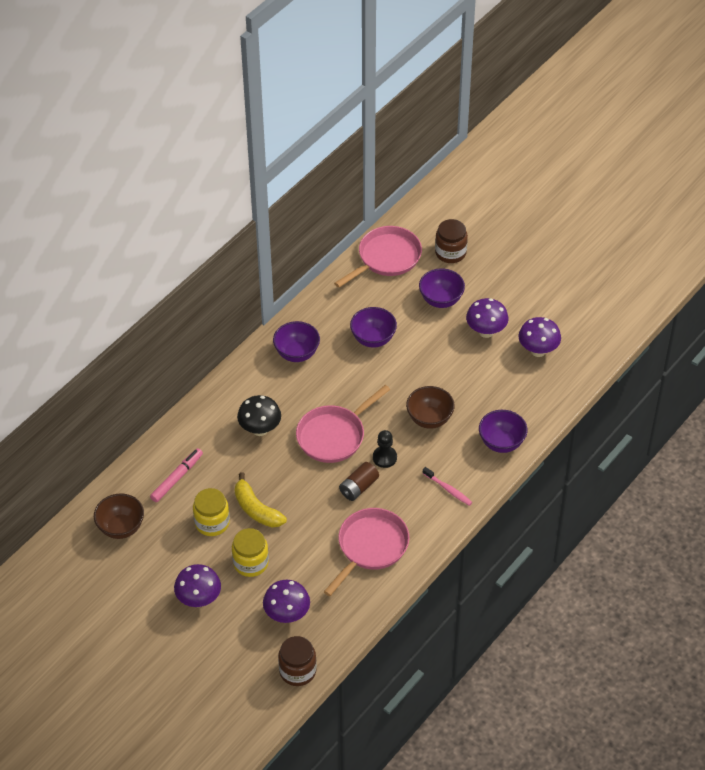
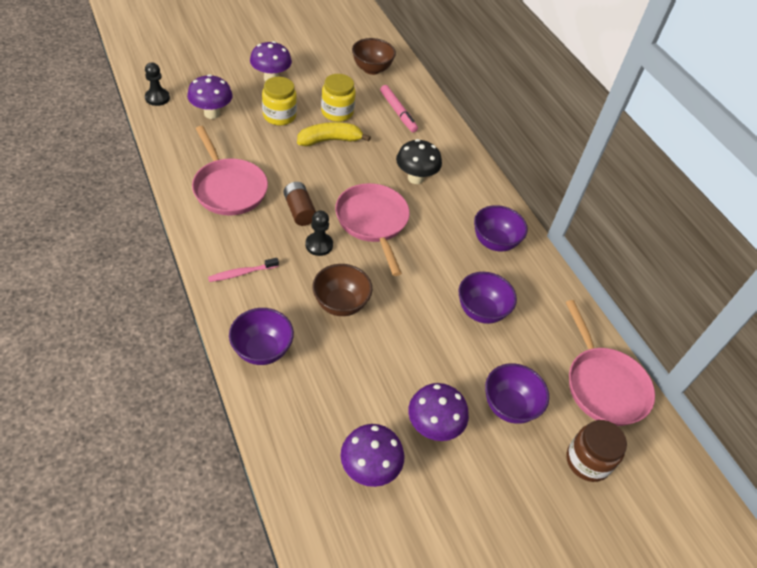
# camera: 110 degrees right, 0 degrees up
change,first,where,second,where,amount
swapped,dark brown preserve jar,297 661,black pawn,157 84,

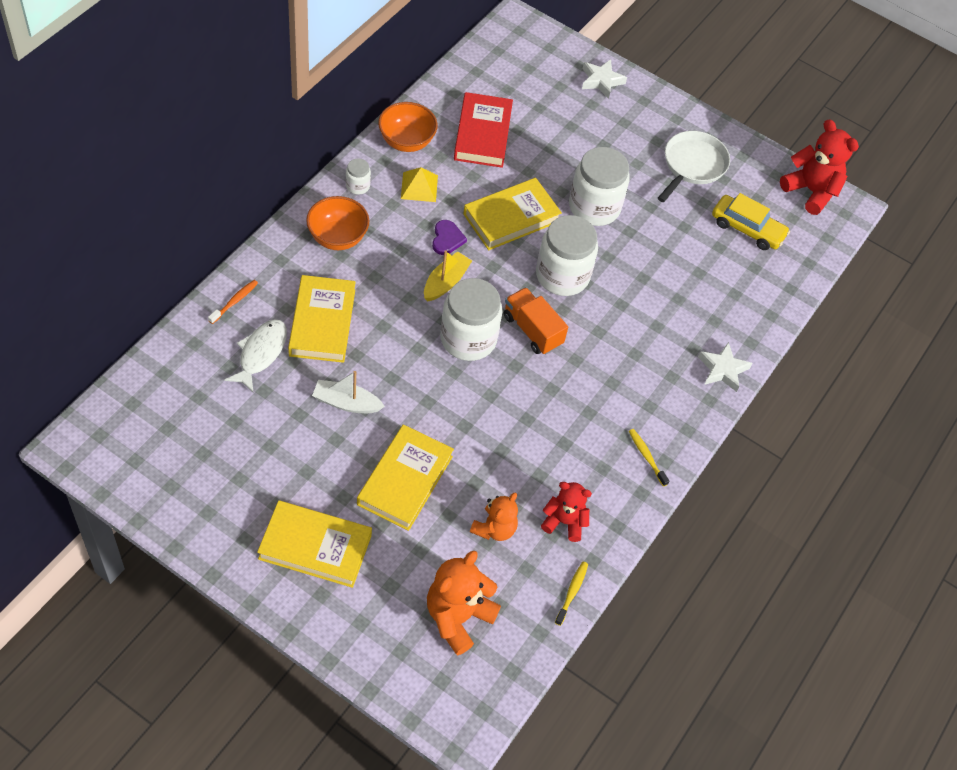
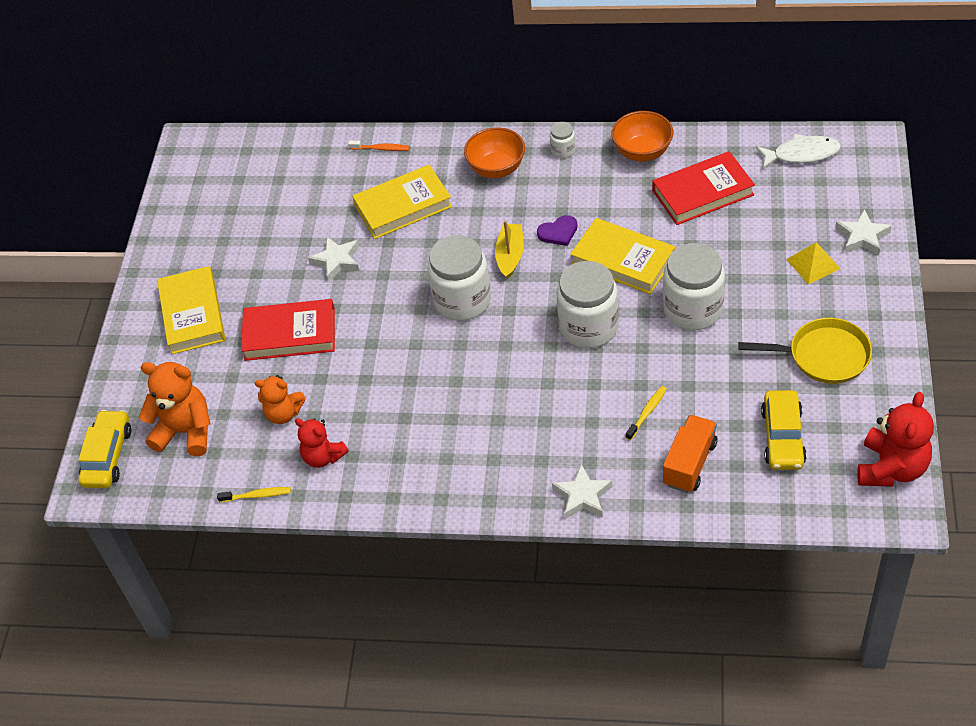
# camera: 75 degrees right, 5 degrees down
change,first,where,second,where,amount
shifted,snow-white toy fish,255 355,,798 151,
swapped,snow-white toy boat,348 392,snow-white star,333 259,
repainted,yellow hardback,405 477,red hardback,288 330,
shifted,yellow pyramid,419 184,,813 263,
rotated,yellow toy boat,448 275,,509 250,90 degrees counterclockwise
shifted,orange-coloured toy truck,536 321,,690 454,
rotated,red stuffed bear,566 512,,322 443,135 degrees clockwise
shifted,yellow dental brush,649 458,,646 413,
repainted,snow-white frying pan,694 166,yellow frying pan,805 351,
new,,,yellow automobile,105 449,

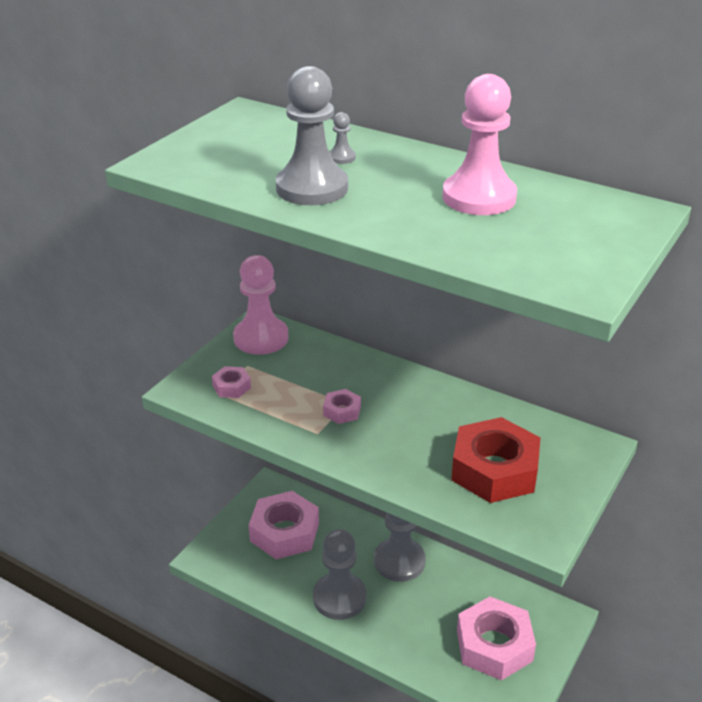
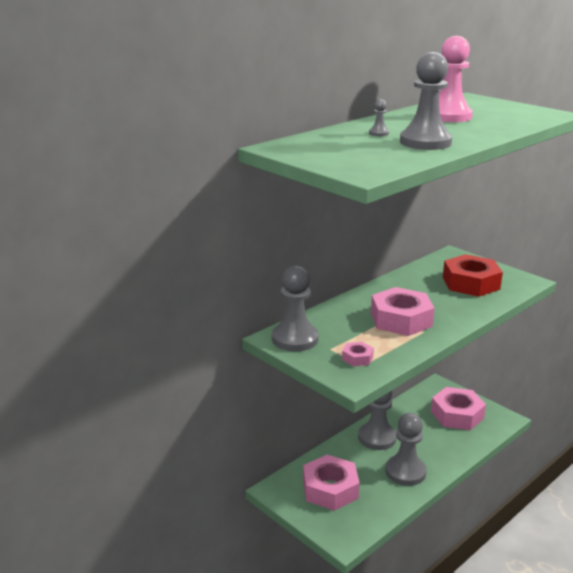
# camera: 75 degrees left, 10 degrees down
change,first,where,second,where,amount
repainted,pink pawn,261 305,grey pawn,295 308,
scaled,pink hex nut,342 406,,403 311,x2.18

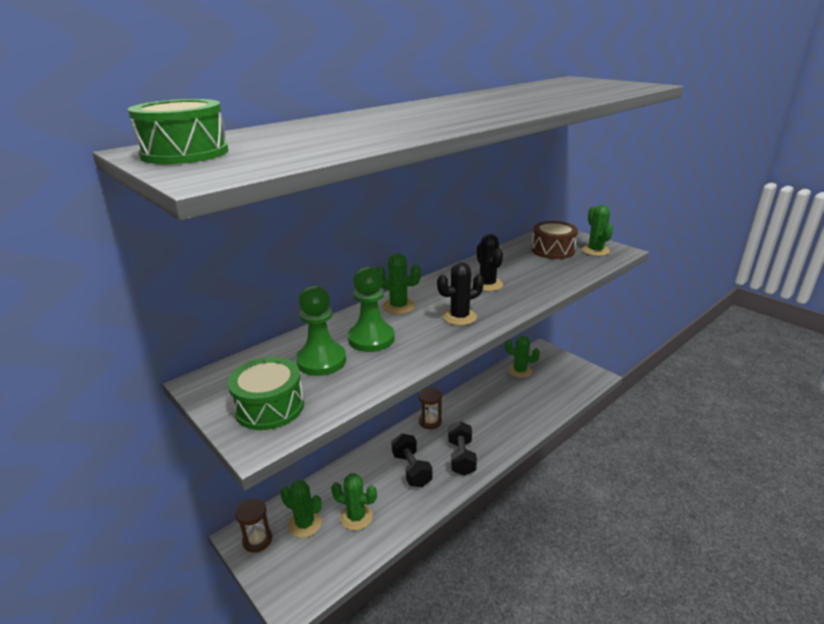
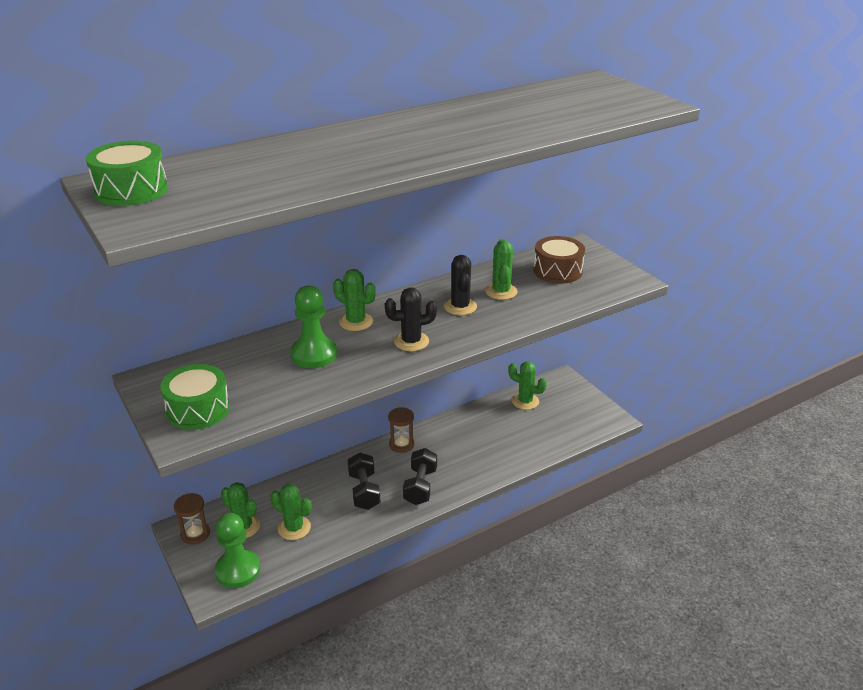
# camera: 10 degrees right, 5 degrees up
change,first,where,second,where,amount
shifted,leaf-green pawn,321 330,,238 550,
shifted,leaf-green cactus,597 230,,501 269,

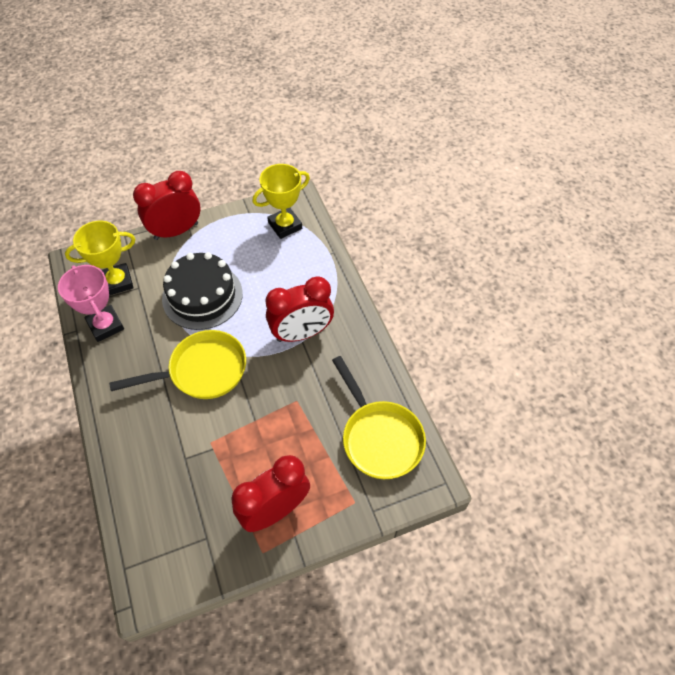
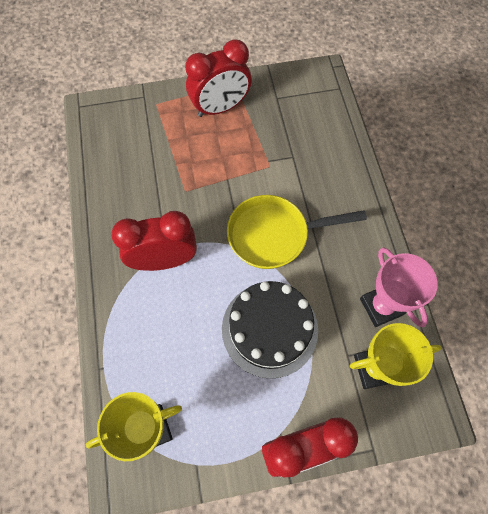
# camera: 170 degrees left, 10 degrees up
change,first,where,second,where,amount
gone,yellow frying pan,379 417,,,

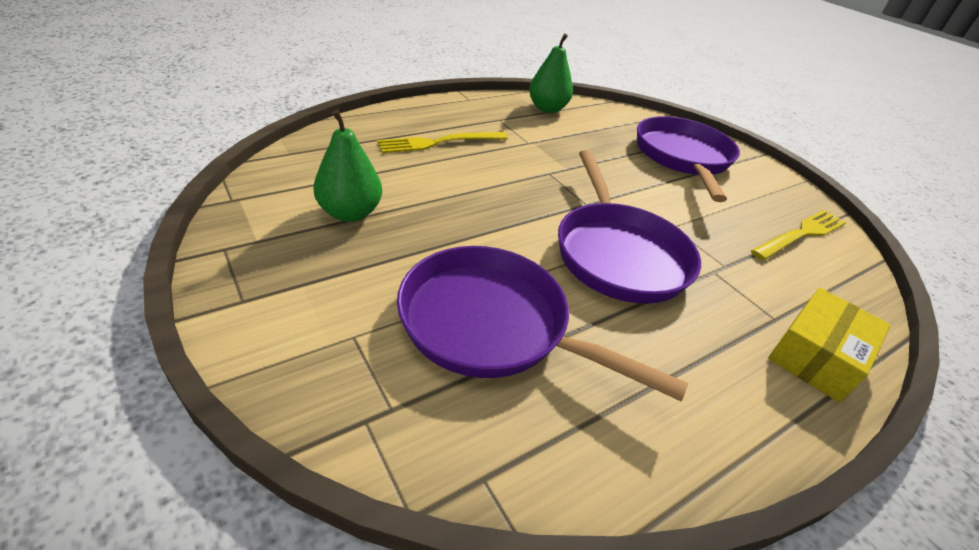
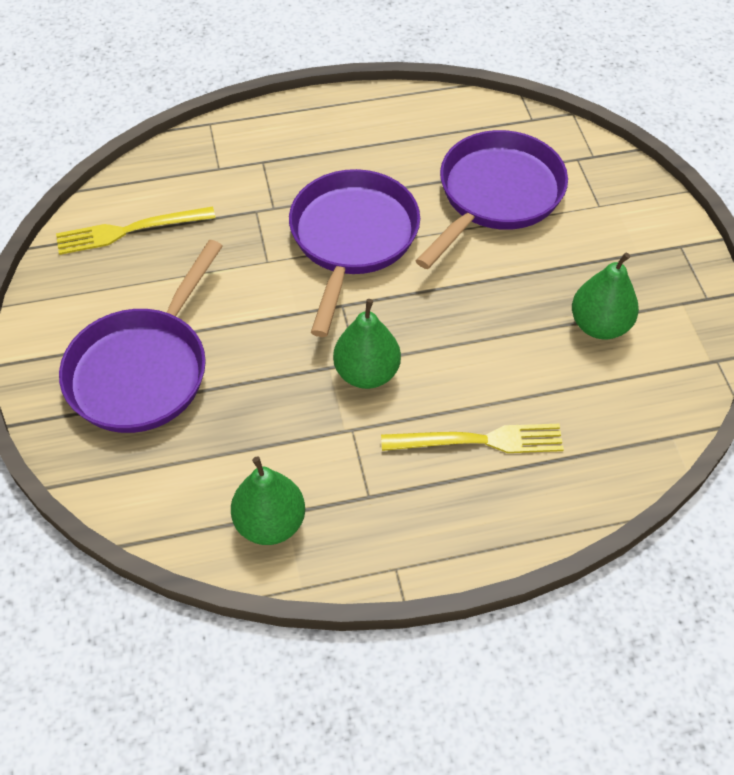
# camera: 155 degrees left, 15 degrees up
change,first,where,second,where,amount
rotated,royal purple frying pan,542 323,,492 199,105 degrees counterclockwise
gone,yellow box,829 345,,,
new,,,leaf-green pear,367 344,

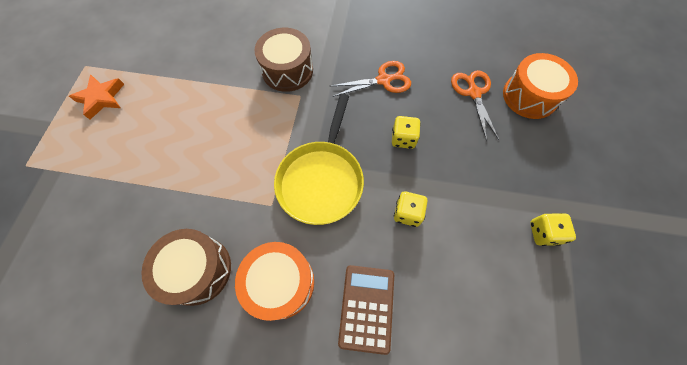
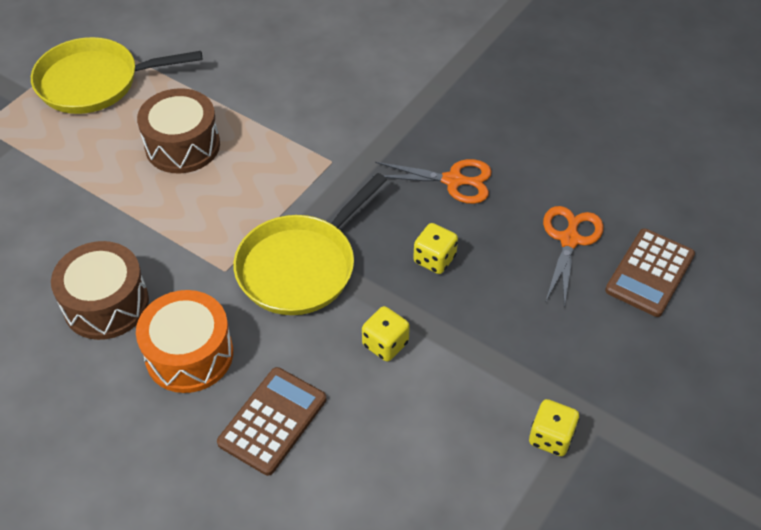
# camera: 25 degrees right, 15 degrees down
change,first,where,second,where,amount
swapped,orange-coloured star,96 97,yellow frying pan,116 75,
shifted,dark brown snare drum,283 60,,178 130,
swapped,orange-coloured snare drum,540 86,dark brown adding machine,650 272,

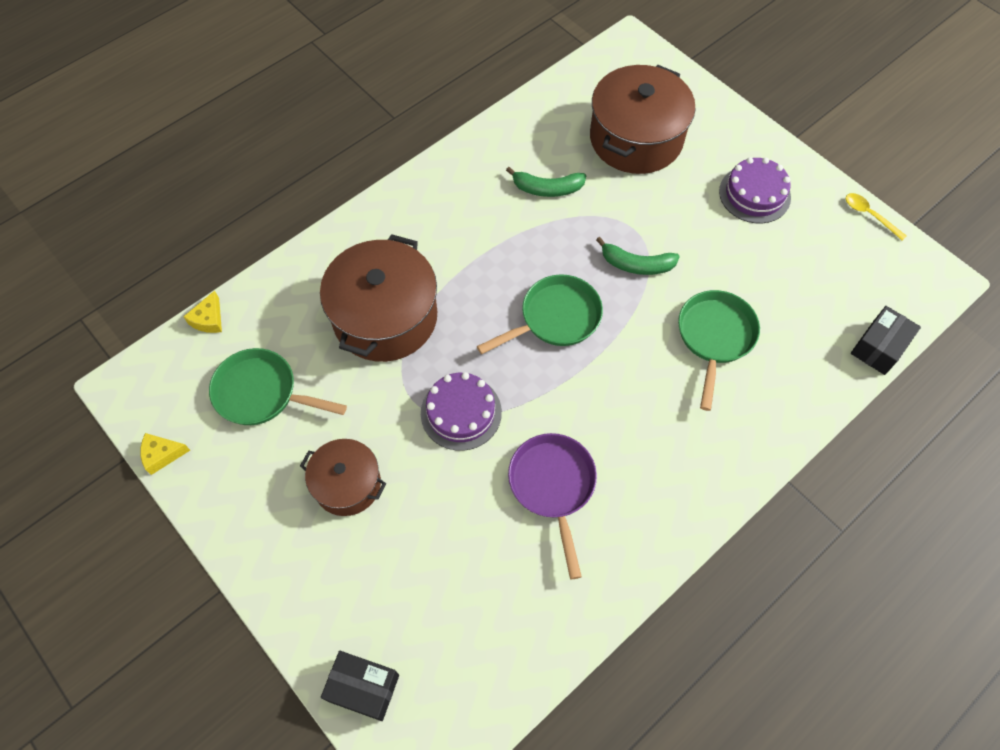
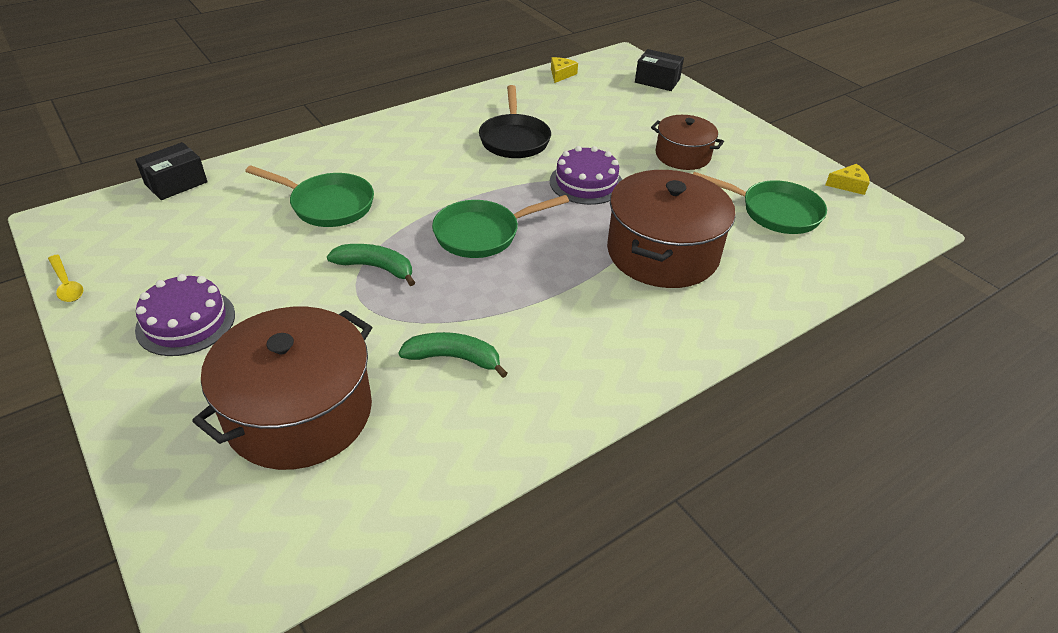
# camera: 175 degrees left, 20 degrees down
change,first,where,second,where,amount
shifted,yellow piece of cheese,202 311,,564 70,
repainted,royal purple frying pan,552 506,black frying pan,515 121,
rotated,leaf-green frying pan,719 350,,309 196,90 degrees counterclockwise

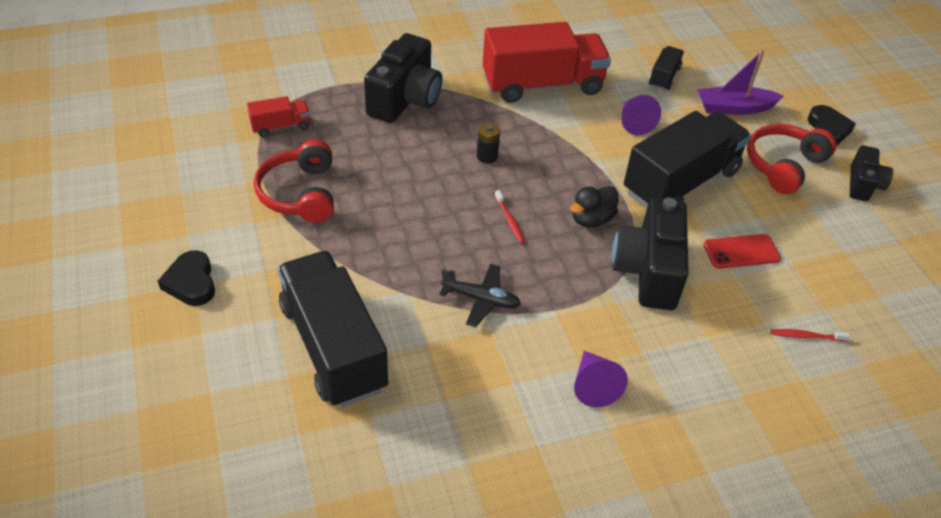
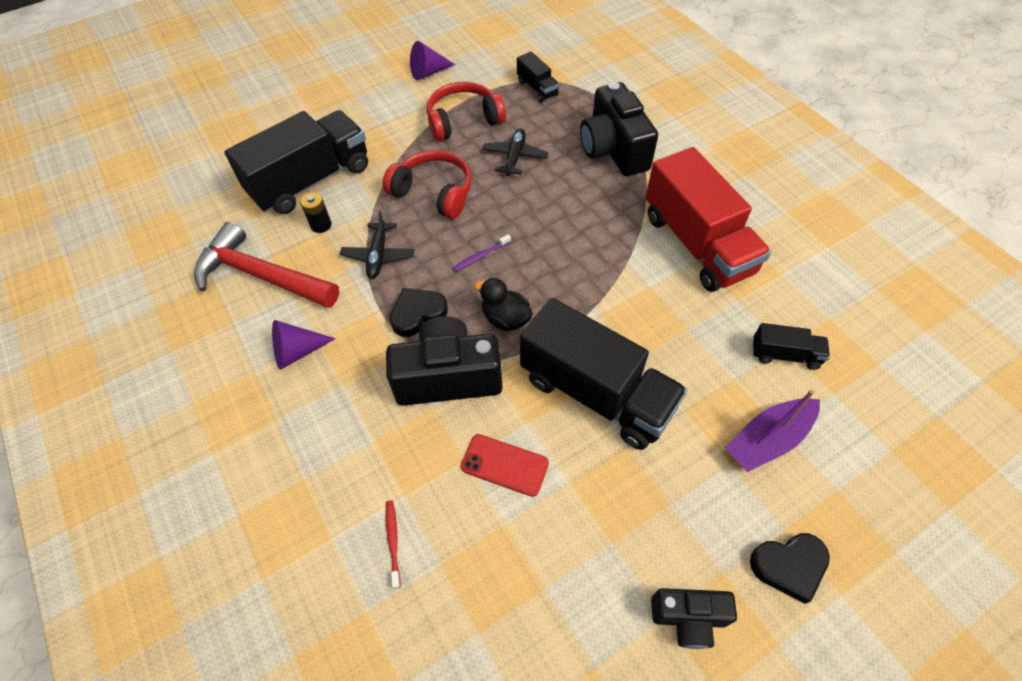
# camera: 80 degrees right, 10 degrees up
change,first,where,second,where,amount
shifted,black love heart,186 278,,419 312,
repainted,red toy truck,278 116,black toy truck,538 77,
rotated,black compact camera,403 78,,619 129,60 degrees clockwise
shifted,black AA battery,488 143,,315 212,
repainted,red dental brush,510 216,royal purple dental brush,482 253,
shifted,royal purple cone shape,641 115,,432 60,
rotated,royal purple toy boat,740 82,,772 431,105 degrees counterclockwise
rotated,red mobile phone,742 251,,505 465,45 degrees counterclockwise
shifted,red headset,791 159,,427 184,
new,,,red claw hammer,266 264,
new,,,black toy plane,515 152,

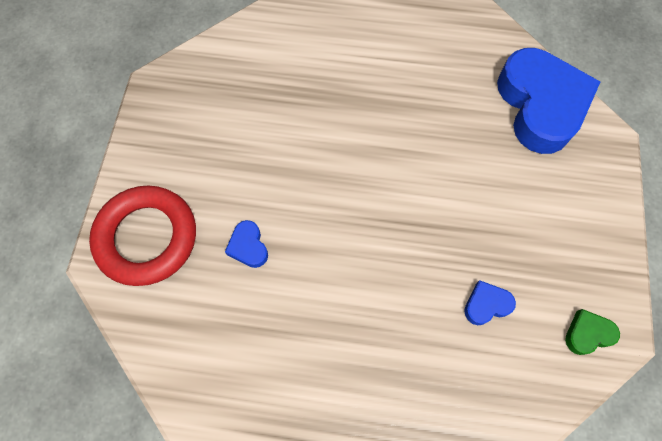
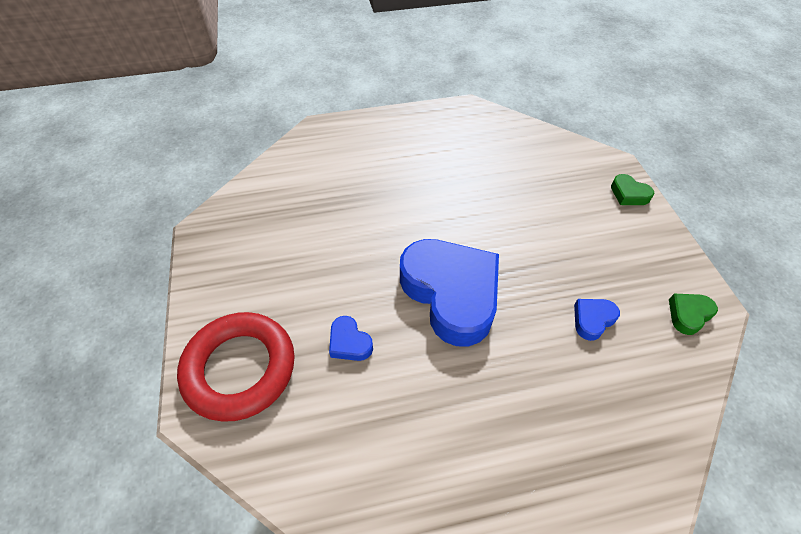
# camera: 20 degrees left, 15 degrees down
change,first,where,second,where,amount
shifted,cobalt love heart,548 101,,449 292,
new,,,leaf-green love heart,632 189,

